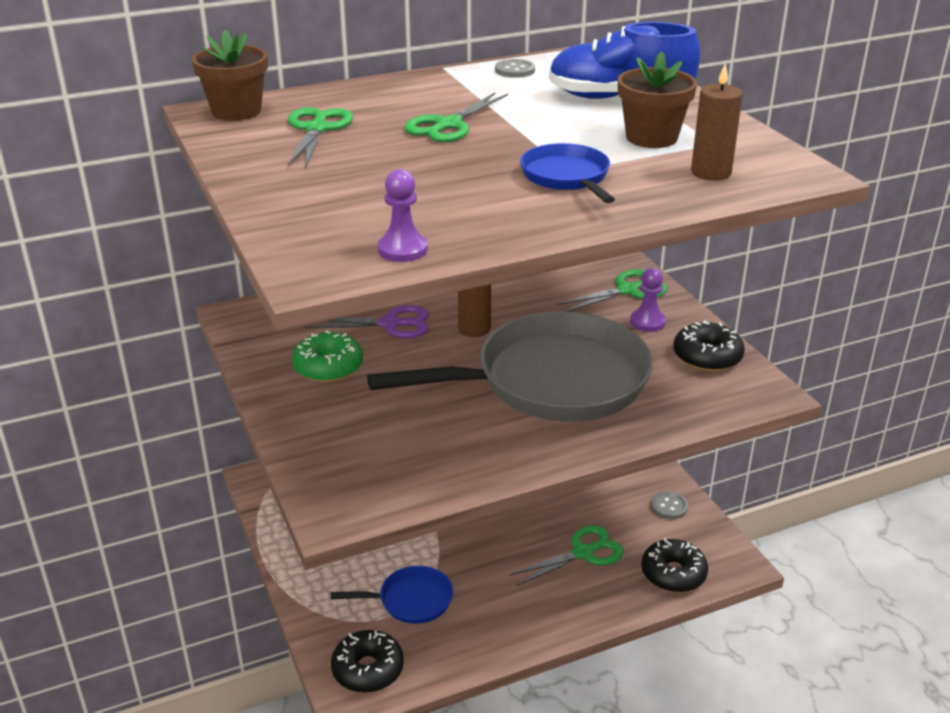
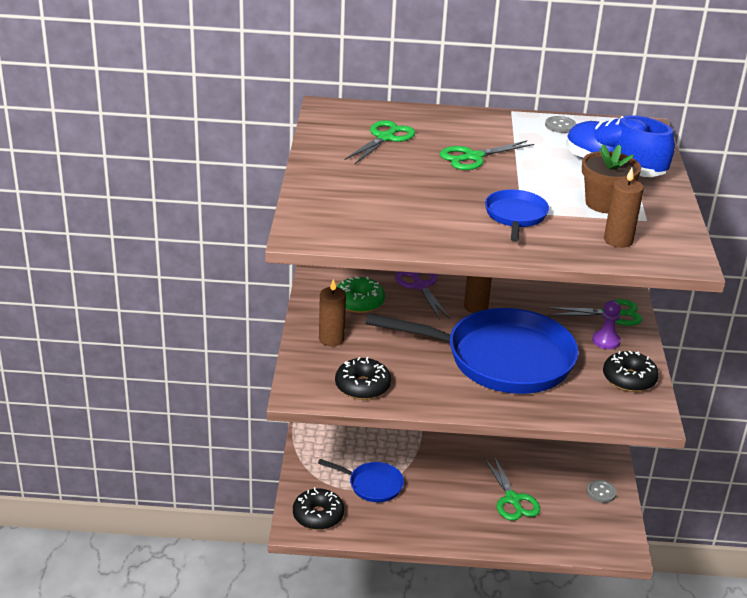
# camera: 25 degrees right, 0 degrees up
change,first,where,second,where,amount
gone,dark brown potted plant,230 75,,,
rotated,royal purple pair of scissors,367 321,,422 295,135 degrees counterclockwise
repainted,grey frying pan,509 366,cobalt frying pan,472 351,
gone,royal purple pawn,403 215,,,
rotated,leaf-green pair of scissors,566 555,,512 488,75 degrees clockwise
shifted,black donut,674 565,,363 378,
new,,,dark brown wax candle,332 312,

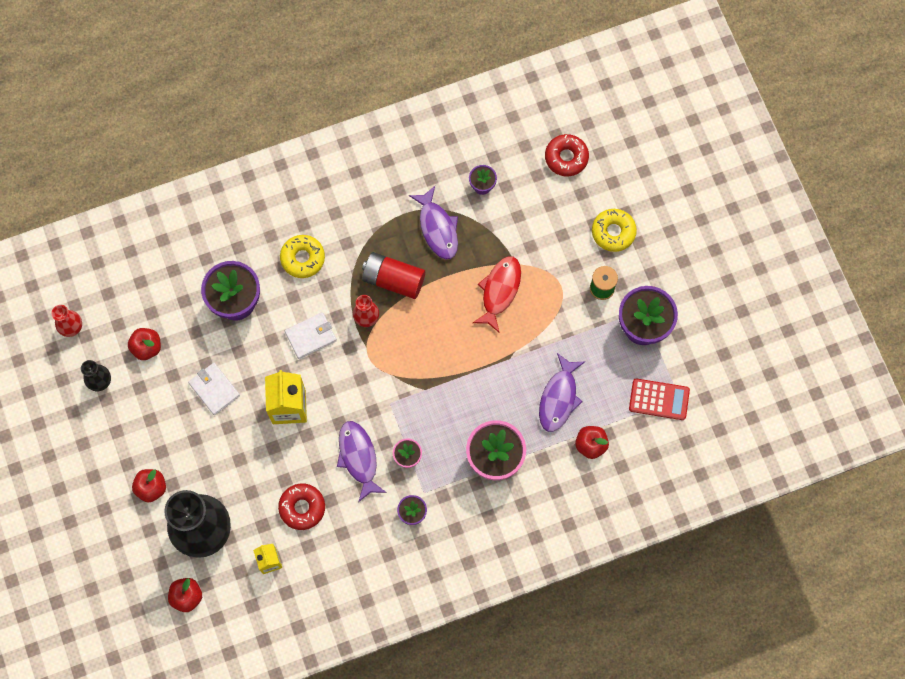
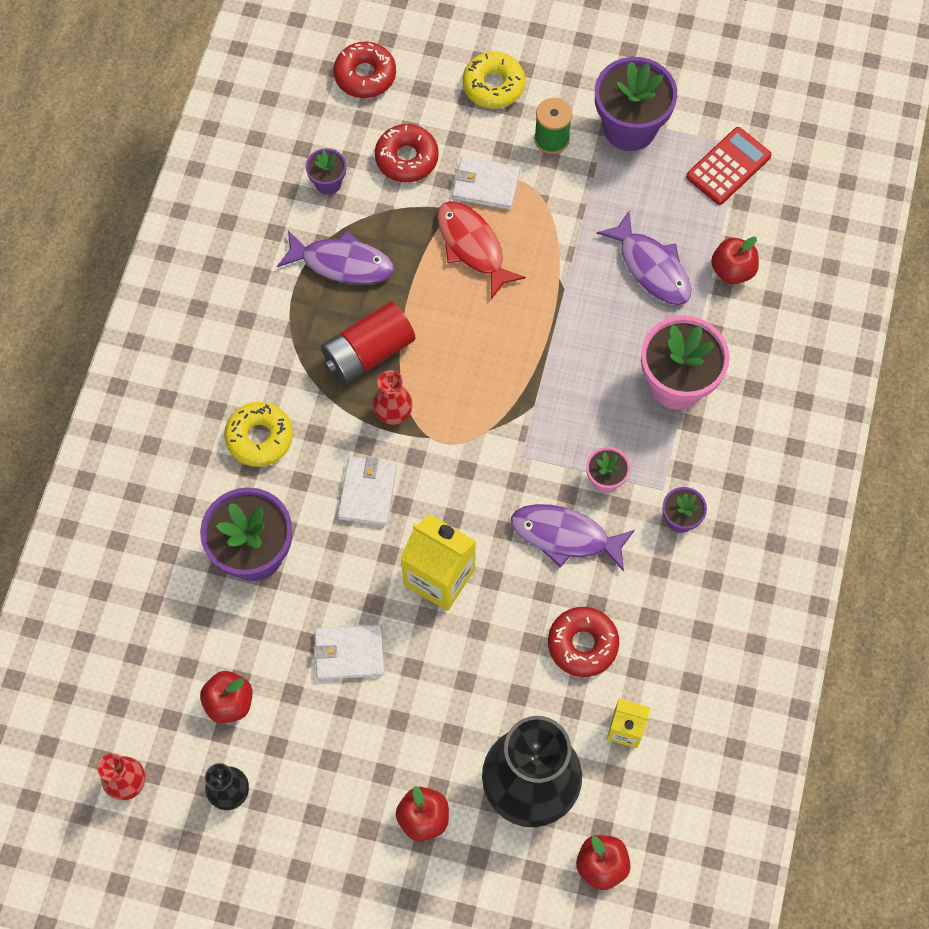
# camera: 55 degrees left, 5 degrees down
change,first,where,second,where,amount
new,,,red donut,407 153,
new,,,snow-white billfold,486 183,

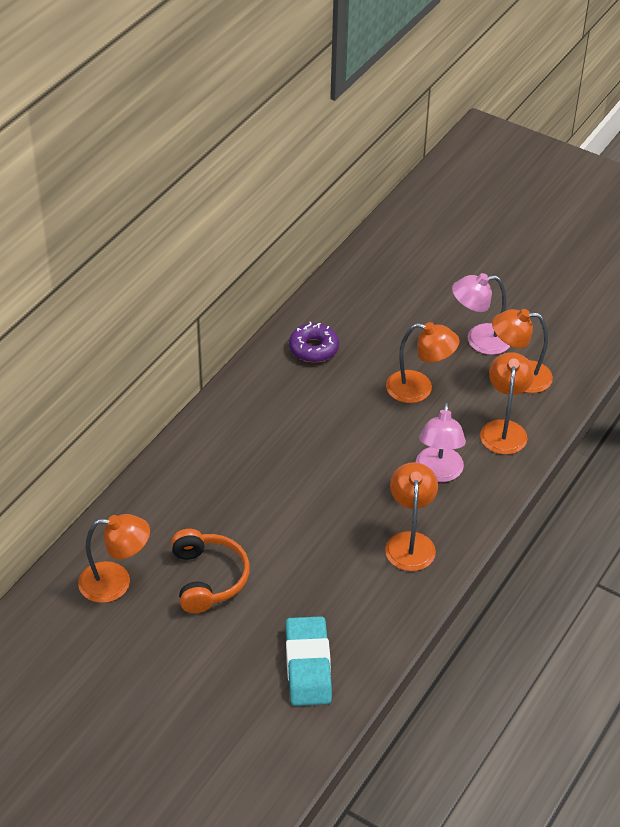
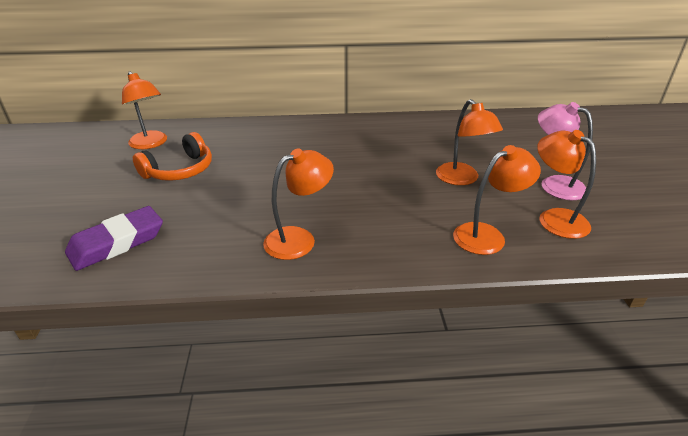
# camera: 55 degrees right, 10 degrees down
change,first,where,second,where,amount
repainted,teal eraser,308 661,royal purple eraser,114 238,
gone,royal purple donut,314 342,,,
gone,pink lamp,441 442,,,

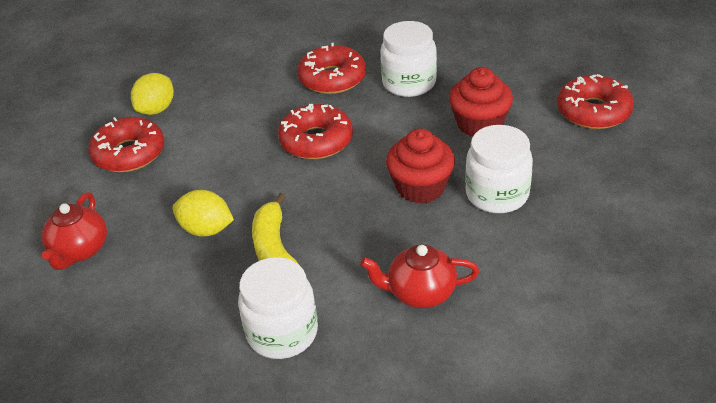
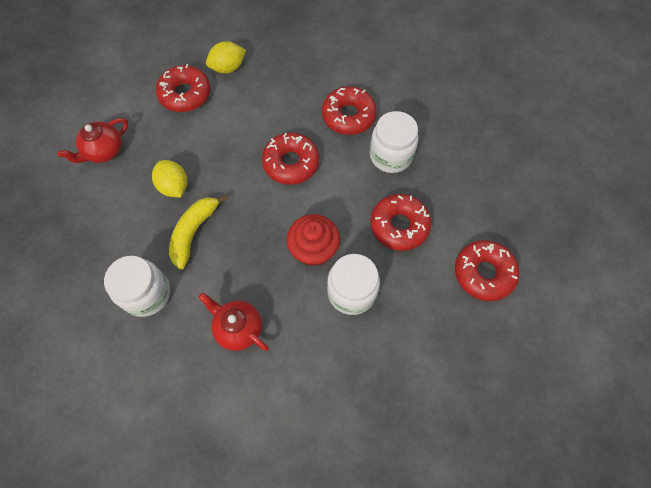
# camera: 35 degrees right, 25 degrees up
change,first,where,second,where,amount
swapped,red muffin,481 102,red donut,400 222,

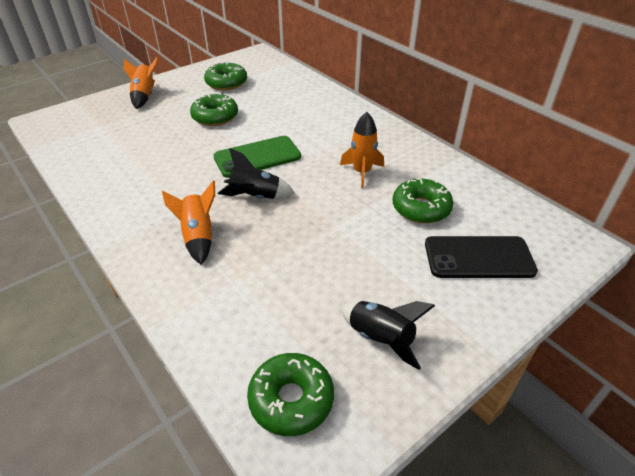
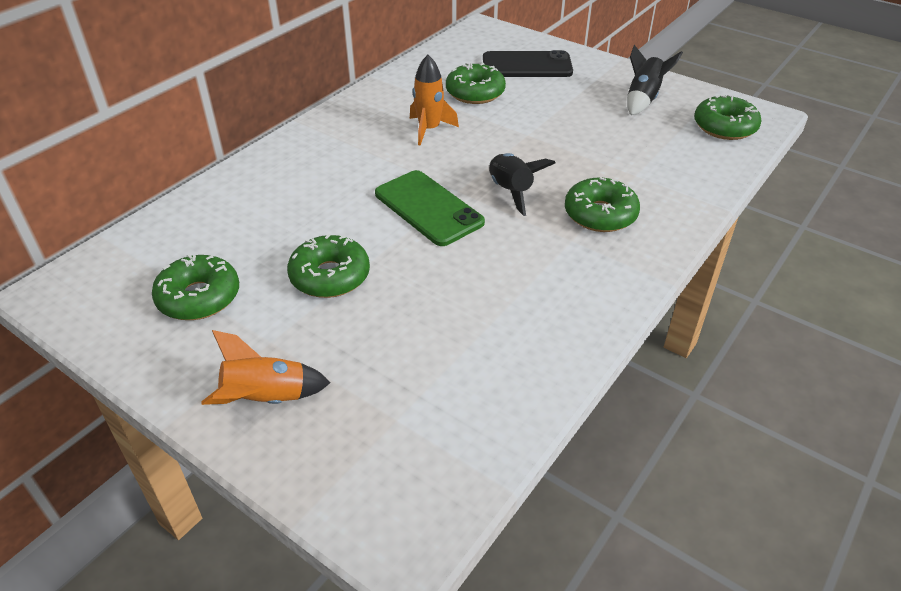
# camera: 105 degrees left, 0 degrees up
change,first,where,second,where,amount
swapped,orange-coloured rocket,188 222,leaf-green donut,602 204,
rotated,black mobile phone,481 257,,528 63,75 degrees counterclockwise

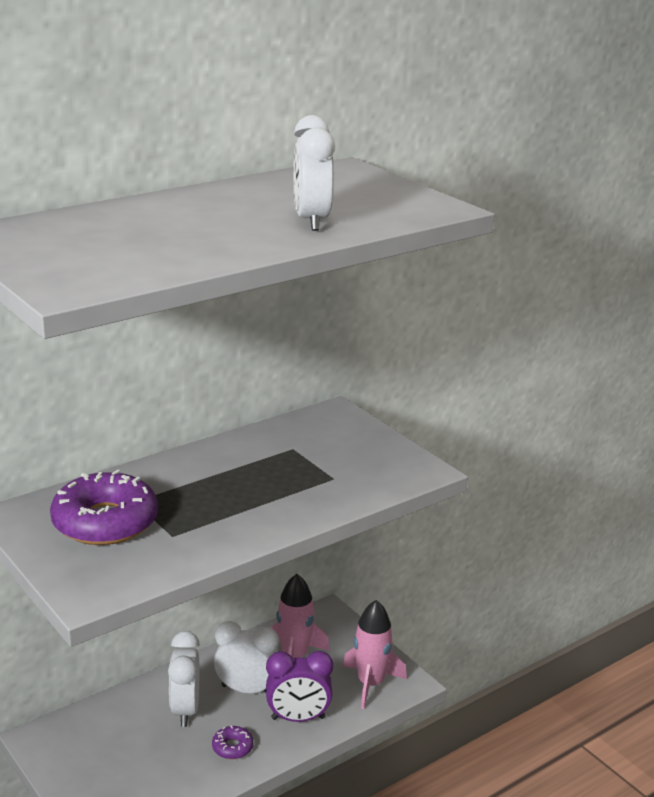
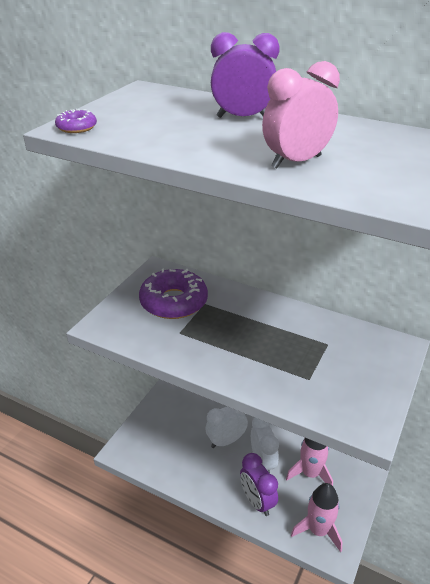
# camera: 65 degrees right, 10 degrees up
change,first,where,second,where,amount
shifted,royal purple donut,232 742,,76 121,
repainted,snow-white clock,314 173,pink clock,301 115,
new,,,royal purple clock,245 75,

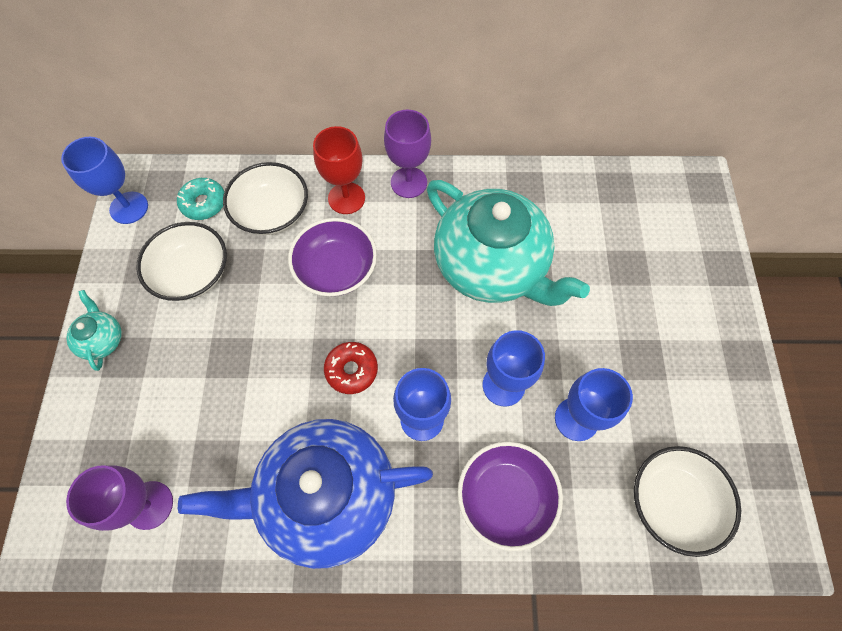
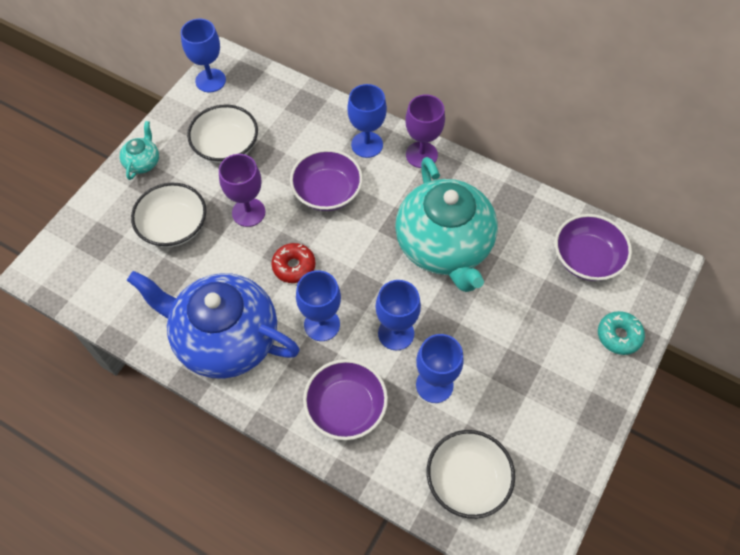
# camera: 30 degrees right, 5 degrees down
change,first,where,second,where,amount
shifted,royal purple wine glass,119 498,,242 190,
shifted,teal donut,200 199,,621 333,
shifted,snow-white bowl,265 198,,168 215,
repainted,red wine glass,339 170,cobalt wine glass,367 121,
new,,,royal purple bowl,593 247,

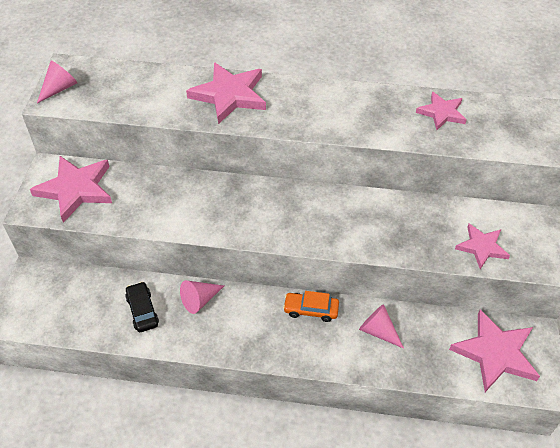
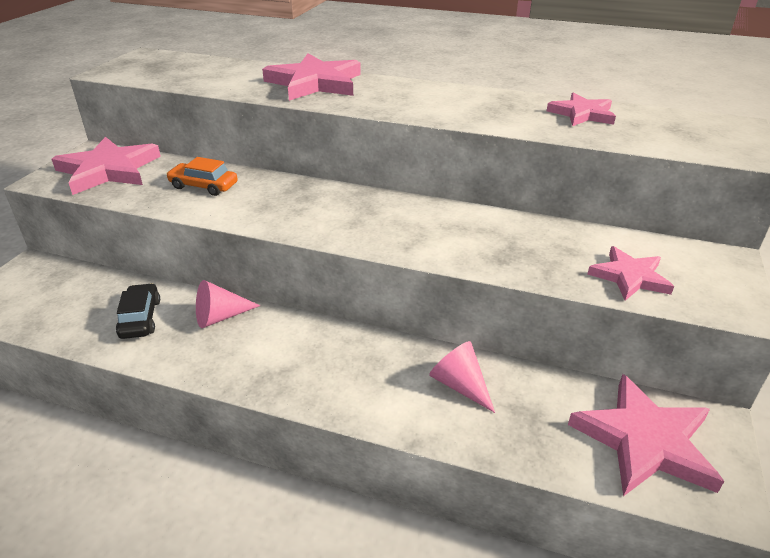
# camera: 10 degrees right, 15 degrees down
change,first,where,second,where,amount
gone,pink cone shape,57 81,,,
shifted,orange-coloured automobile,311 306,,202 176,

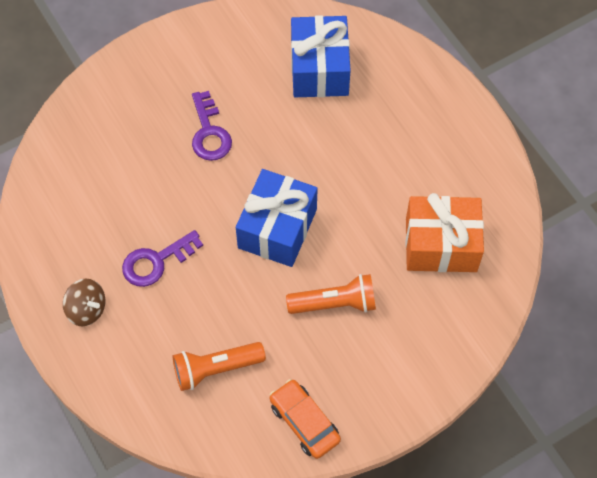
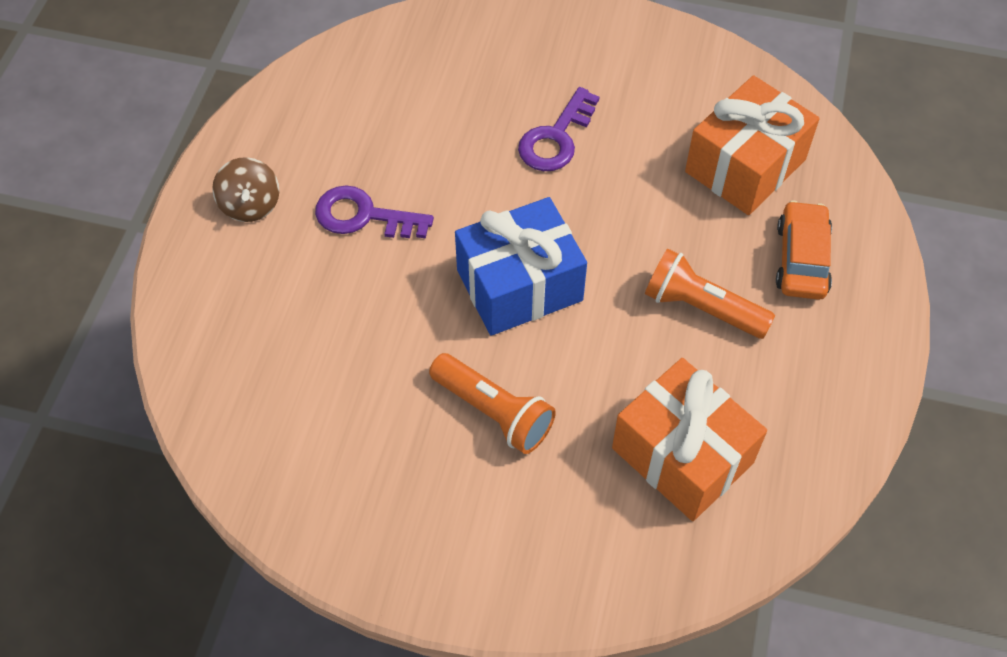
# camera: 45 degrees right, 5 degrees down
change,first,where,second,where,amount
shifted,orange-coloured flashlight,219 366,,710 294,
shifted,orange-coloured automobile,305 419,,804 250,
repainted,cobalt gift,321 56,orange-coloured gift,752 145,

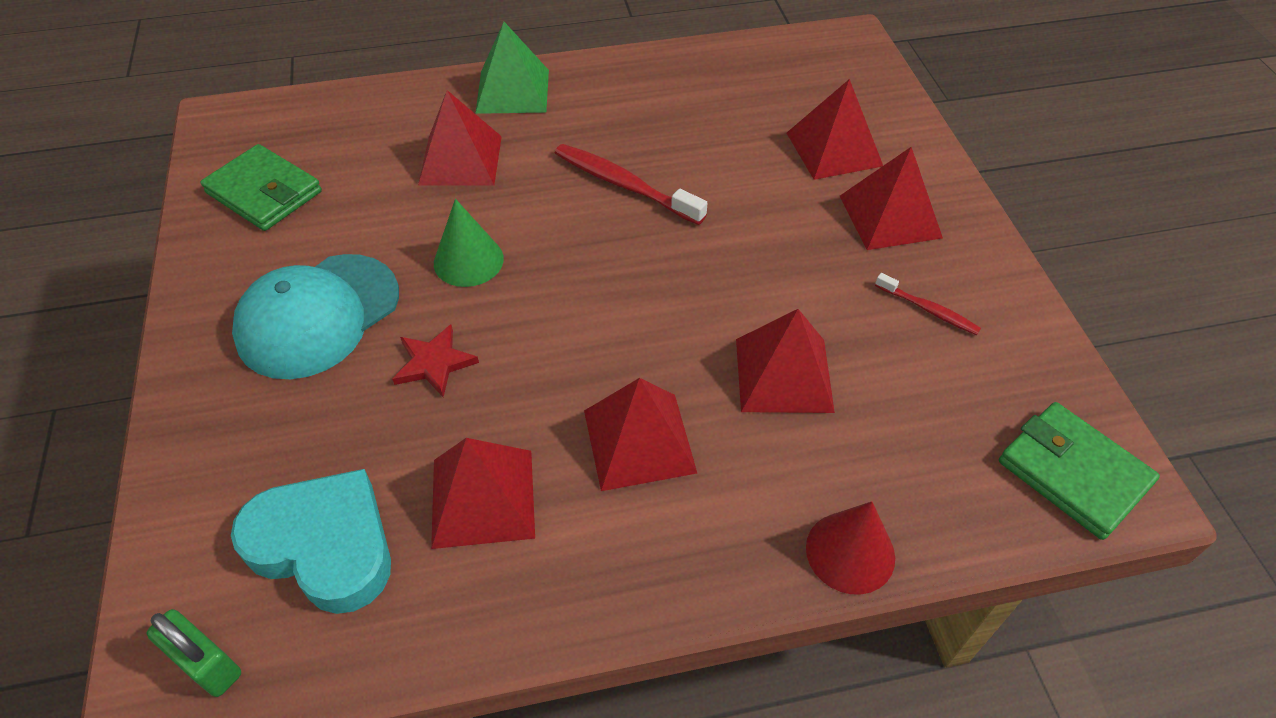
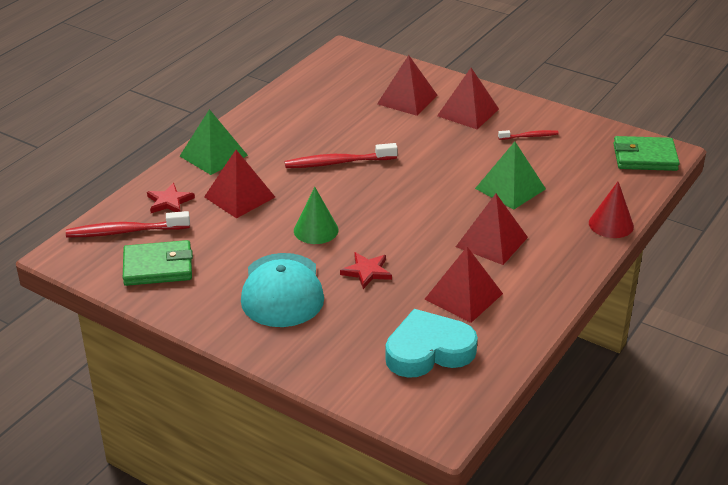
# camera: 45 degrees left, 15 degrees down
change,first,where,second,where,amount
gone,leaf-green lock,194 653,,,
repainted,red pyramid,785 361,leaf-green pyramid,510 176,
new,,,red dental brush,128 224,
new,,,red star,171 198,

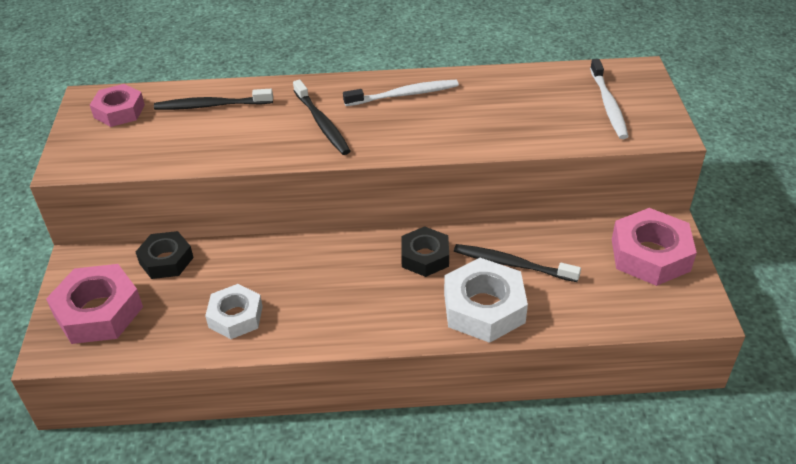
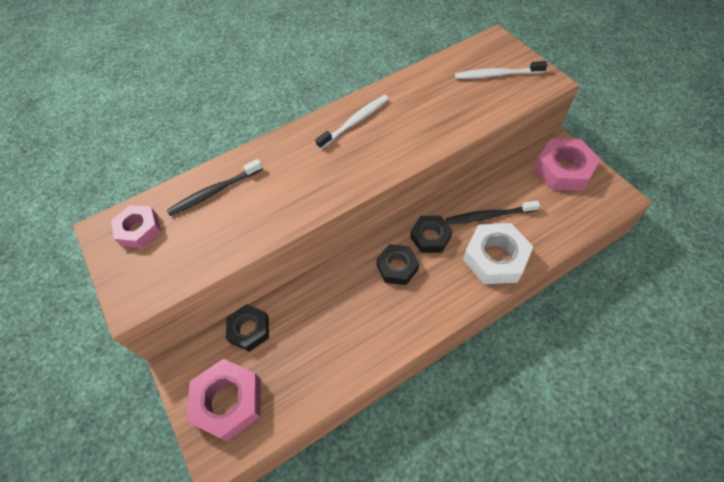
# camera: 25 degrees left, 15 degrees up
change,first,where,second,where,amount
gone,snow-white hex nut,234 311,,,
gone,black dental brush,321 117,,,
rotated,snow-white dental brush,609 99,,501 70,120 degrees clockwise
new,,,black hex nut,397 264,

